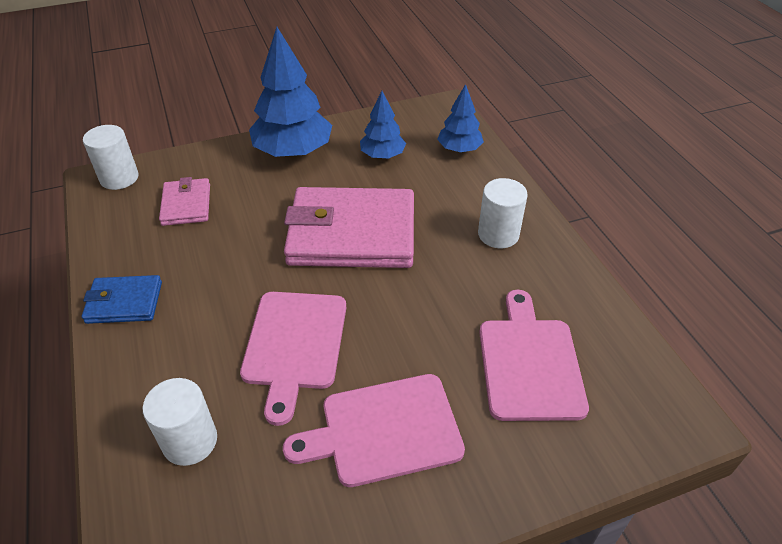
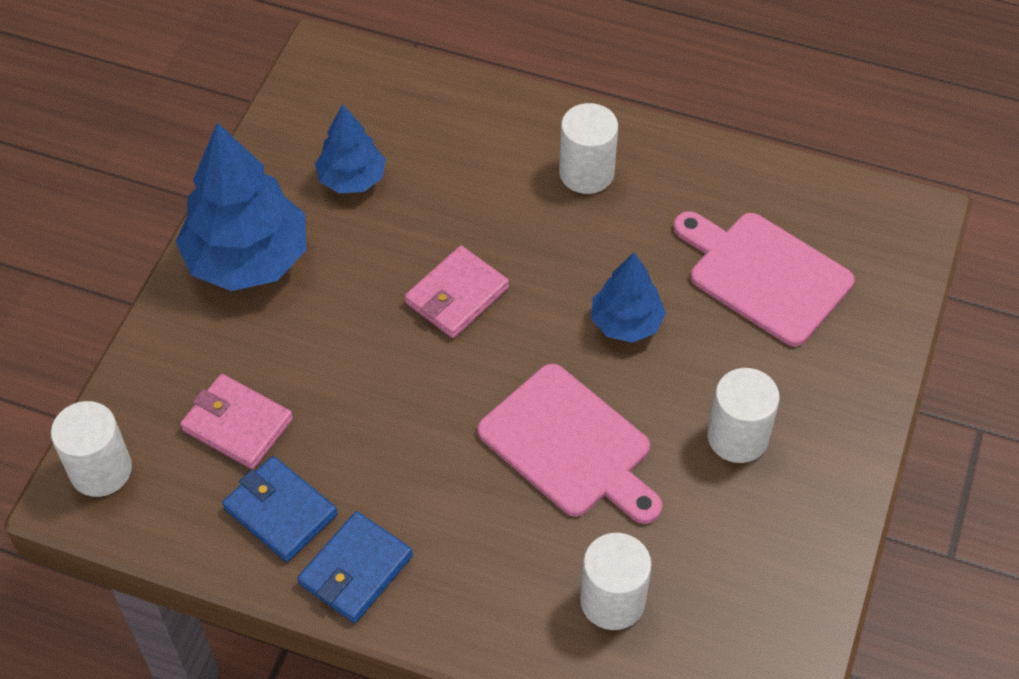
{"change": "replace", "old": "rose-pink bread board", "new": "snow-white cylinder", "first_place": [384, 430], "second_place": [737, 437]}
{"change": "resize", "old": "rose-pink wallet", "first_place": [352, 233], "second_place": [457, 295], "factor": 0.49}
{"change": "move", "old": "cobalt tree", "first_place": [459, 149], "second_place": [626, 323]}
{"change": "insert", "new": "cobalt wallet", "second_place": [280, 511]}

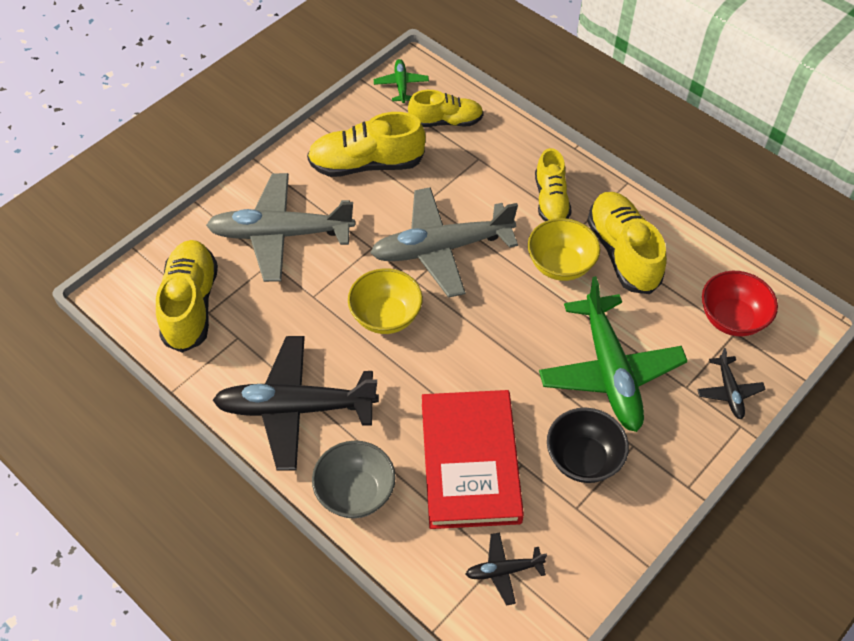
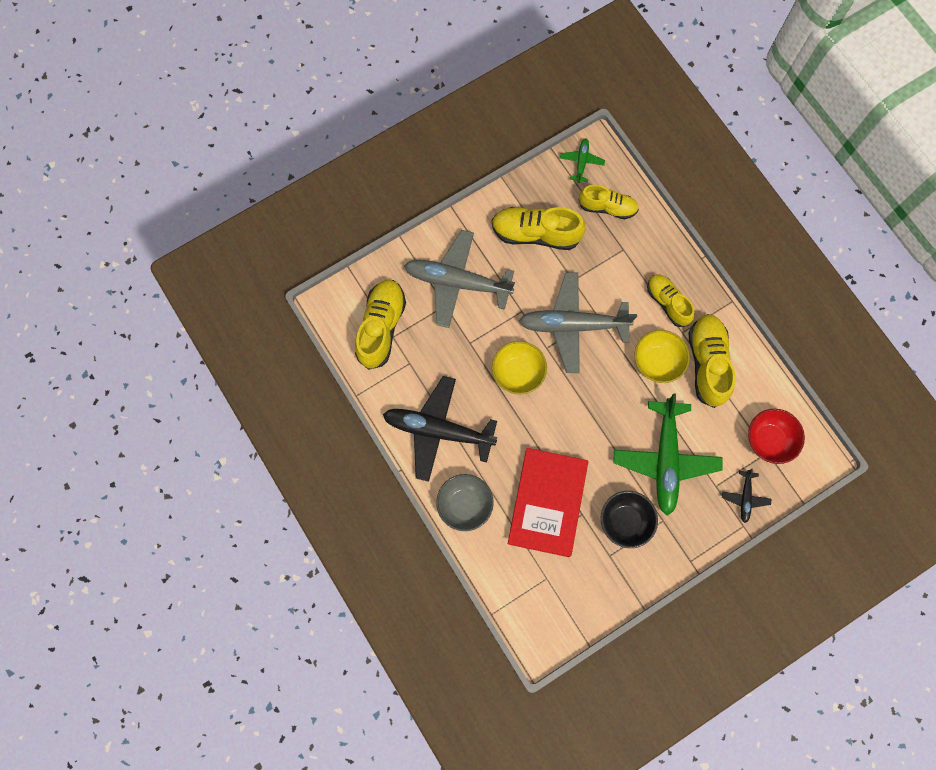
{"change": "delete", "old": "jet-black toy plane", "first_place": [503, 570]}
{"change": "rotate", "old": "yellow sneaker", "first_place": [551, 200], "second_place": [667, 303], "degrees": 135}

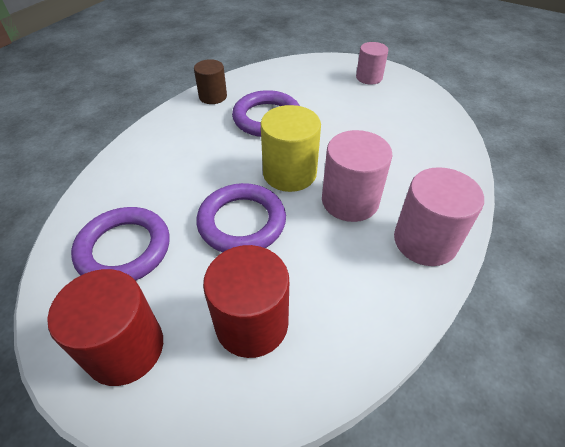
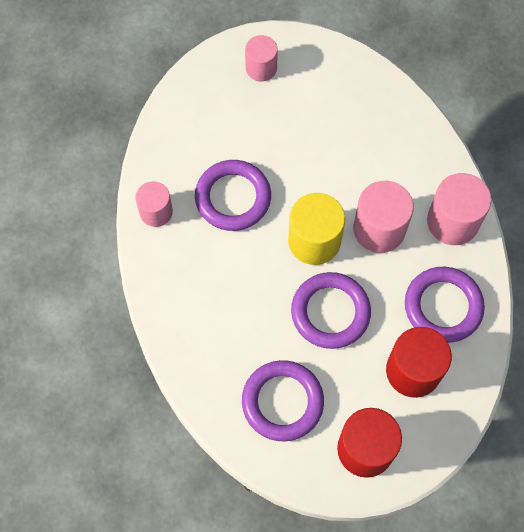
{"change": "recolor", "old": "brown cylinder", "new": "rose-pink cylinder", "first_place": [213, 96], "second_place": [156, 212]}
{"change": "insert", "new": "purple torus", "second_place": [443, 306]}

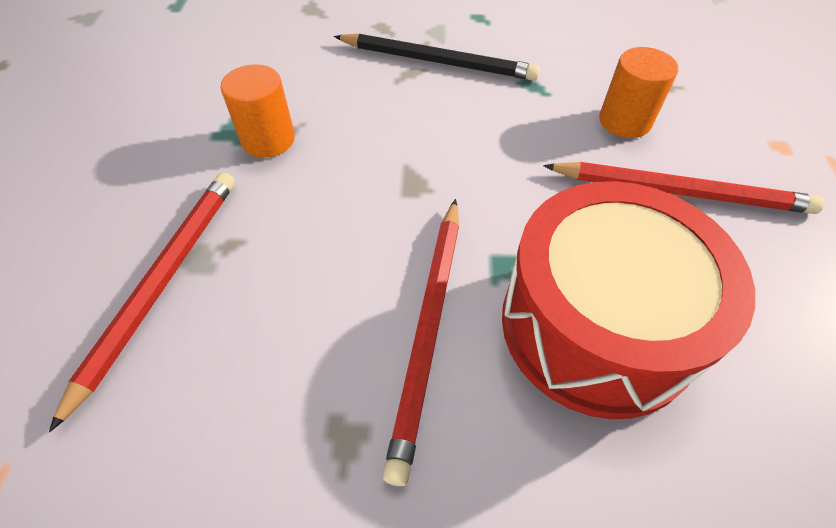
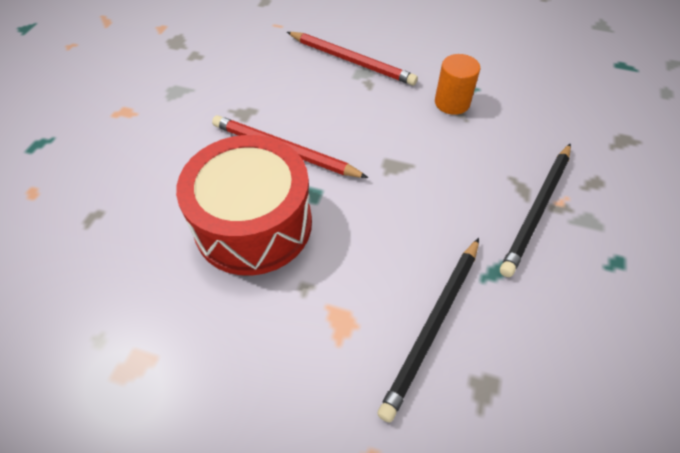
{"change": "delete", "old": "crimson wooden pencil", "first_place": [680, 191]}
{"change": "replace", "old": "orange cylinder", "new": "jet-black wooden pencil", "first_place": [624, 121], "second_place": [433, 326]}

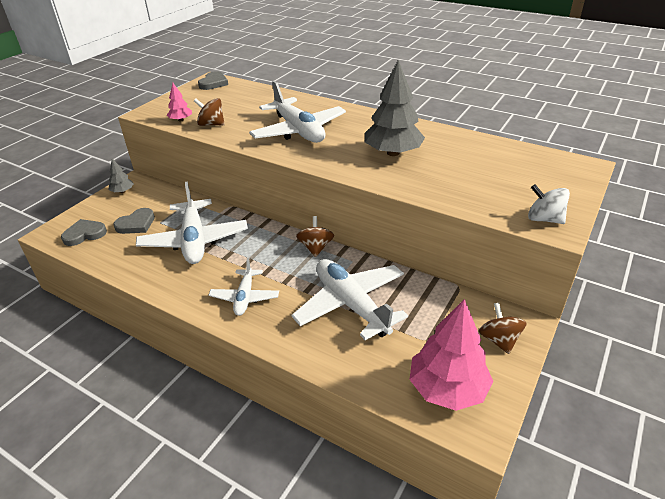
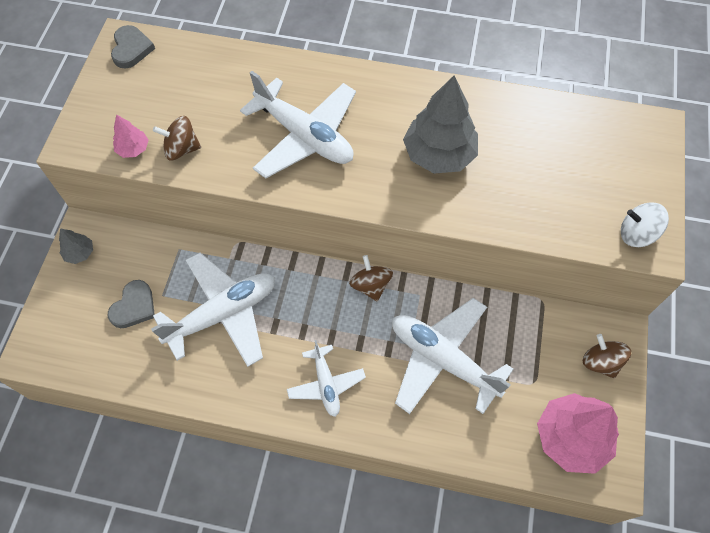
{"change": "delete", "old": "grey heart shape", "first_place": [84, 234]}
{"change": "rotate", "old": "snow-white toy plane", "first_place": [194, 240], "second_place": [223, 314], "degrees": -90}

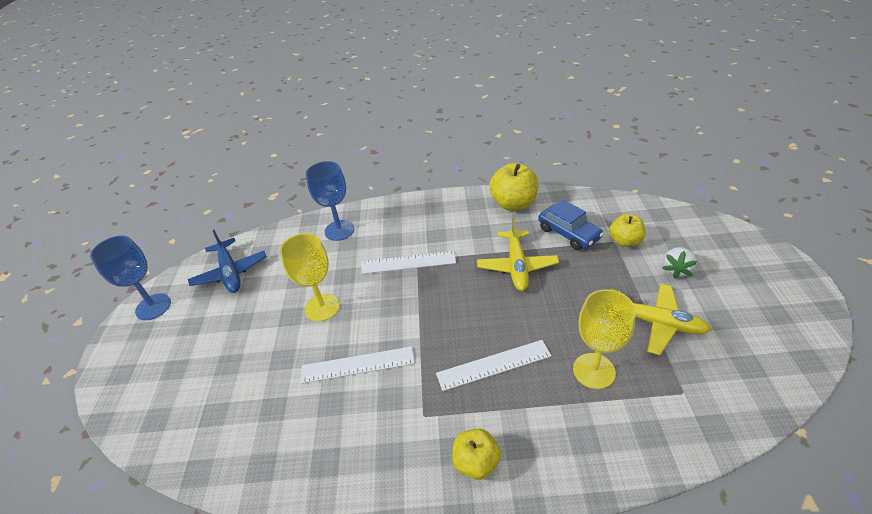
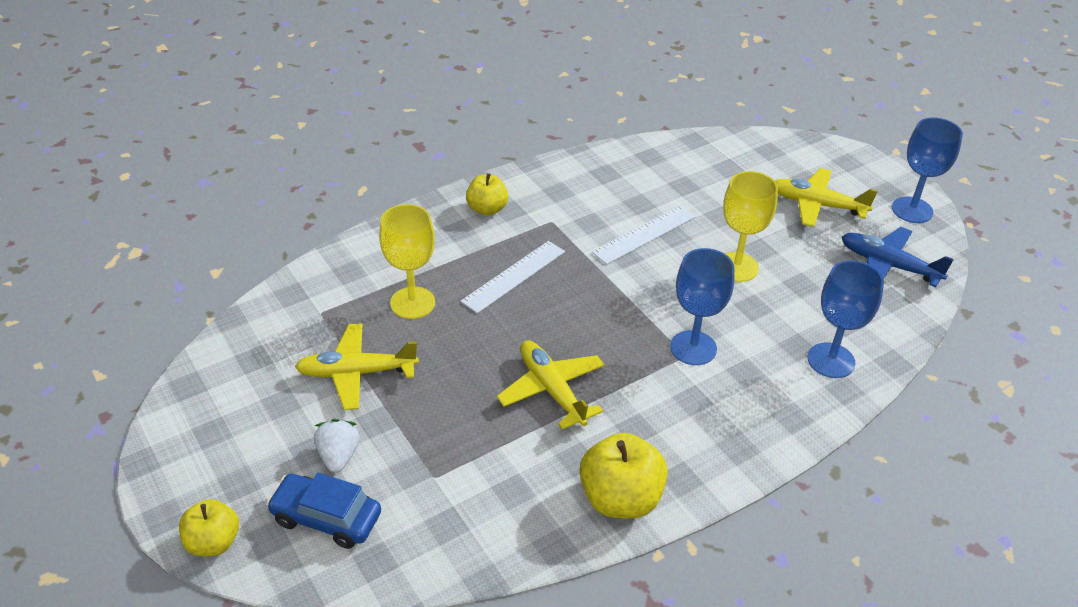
{"change": "replace", "old": "snow-white straightedge", "new": "cobalt chalice", "first_place": [408, 262], "second_place": [693, 348]}
{"change": "move", "old": "cobalt toy car", "first_place": [568, 233], "second_place": [326, 518]}
{"change": "move", "old": "yellow toy apple", "first_place": [625, 241], "second_place": [213, 542]}
{"change": "insert", "new": "yellow toy plane", "second_place": [816, 205]}

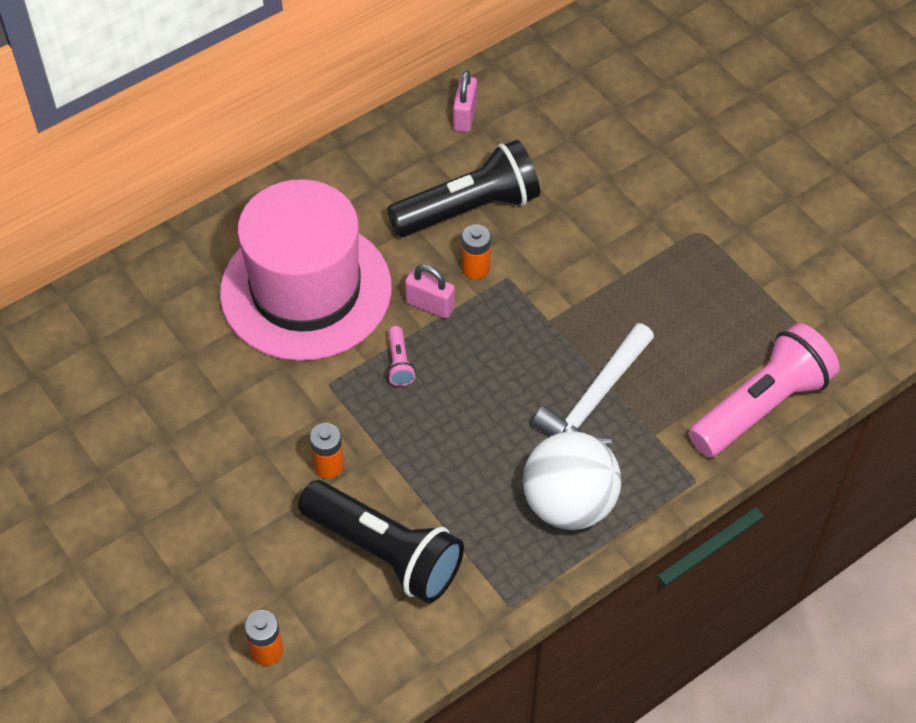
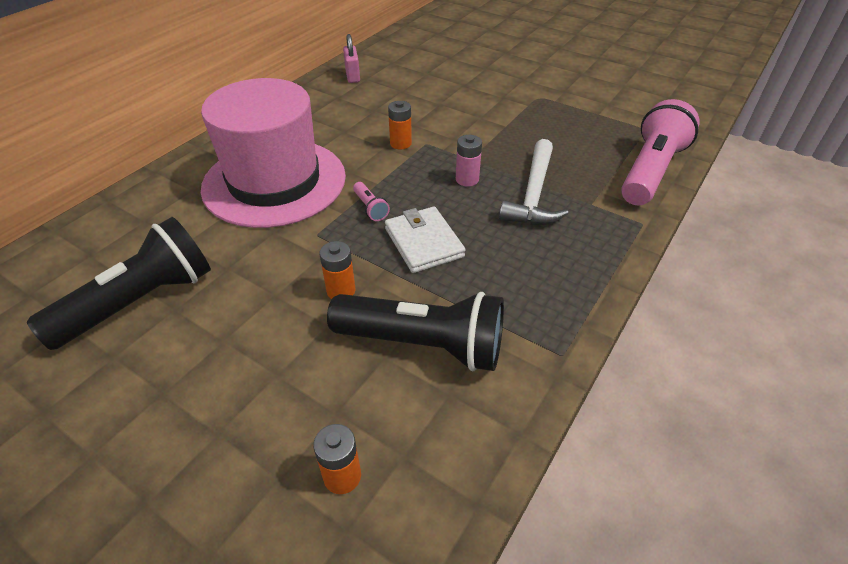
{"change": "move", "old": "jet-black flashlight", "first_place": [469, 209], "second_place": [140, 302]}
{"change": "delete", "old": "rose-pink padlock", "first_place": [430, 305]}
{"change": "delete", "old": "snow-white play ball", "first_place": [569, 504]}
{"change": "insert", "new": "snow-white wallet", "second_place": [424, 242]}
{"change": "insert", "new": "rose-pink battery", "second_place": [467, 179]}

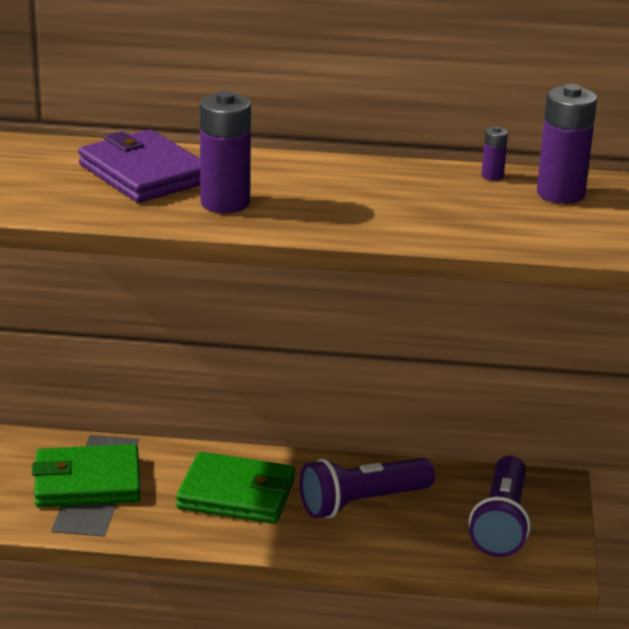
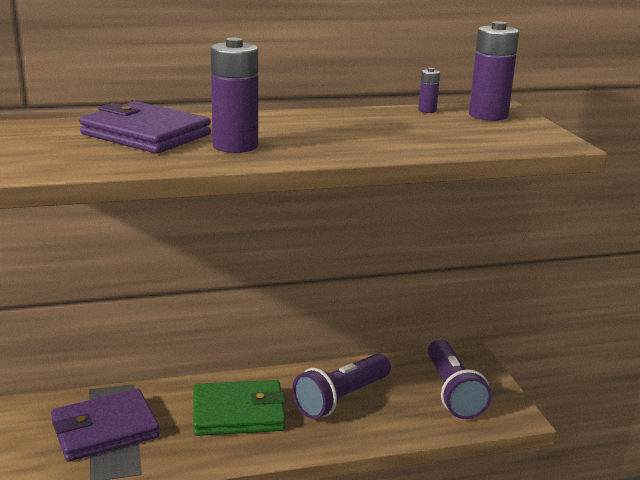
{"change": "recolor", "old": "leaf-green wallet", "new": "purple wallet", "first_place": [87, 482], "second_place": [105, 429]}

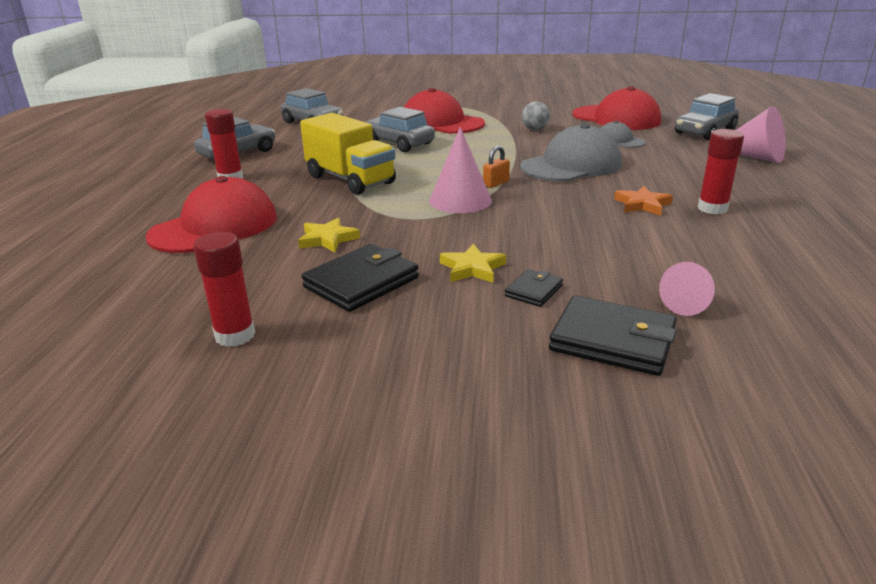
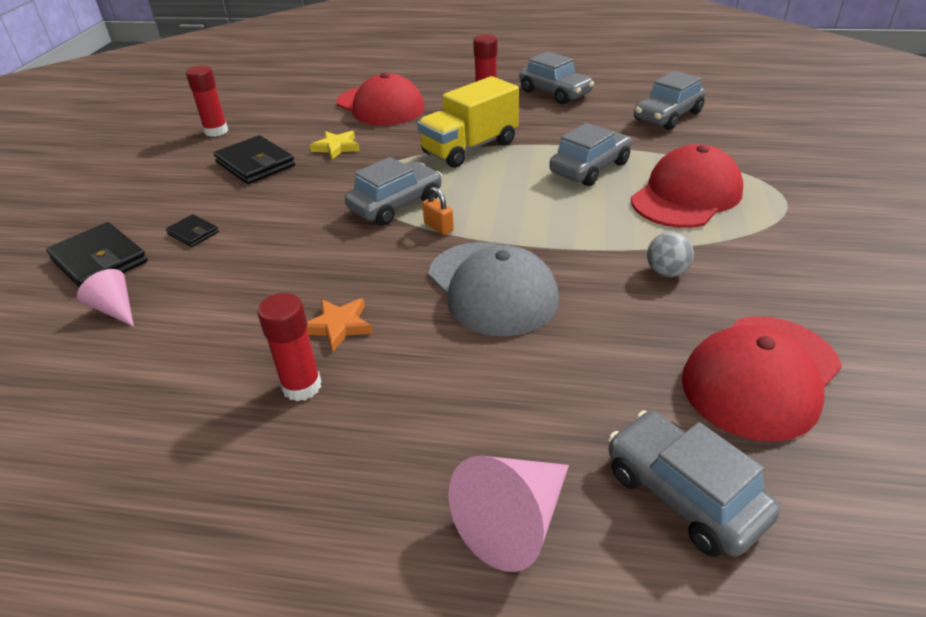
{"change": "replace", "old": "rose-pink solid cone", "new": "grey toy car", "first_place": [460, 200], "second_place": [396, 205]}
{"change": "delete", "old": "yellow five-pointed star", "first_place": [472, 268]}
{"change": "rotate", "old": "jet-black wallet", "first_place": [612, 341], "second_place": [99, 261], "degrees": -75}
{"change": "delete", "old": "grey cap", "first_place": [619, 141]}

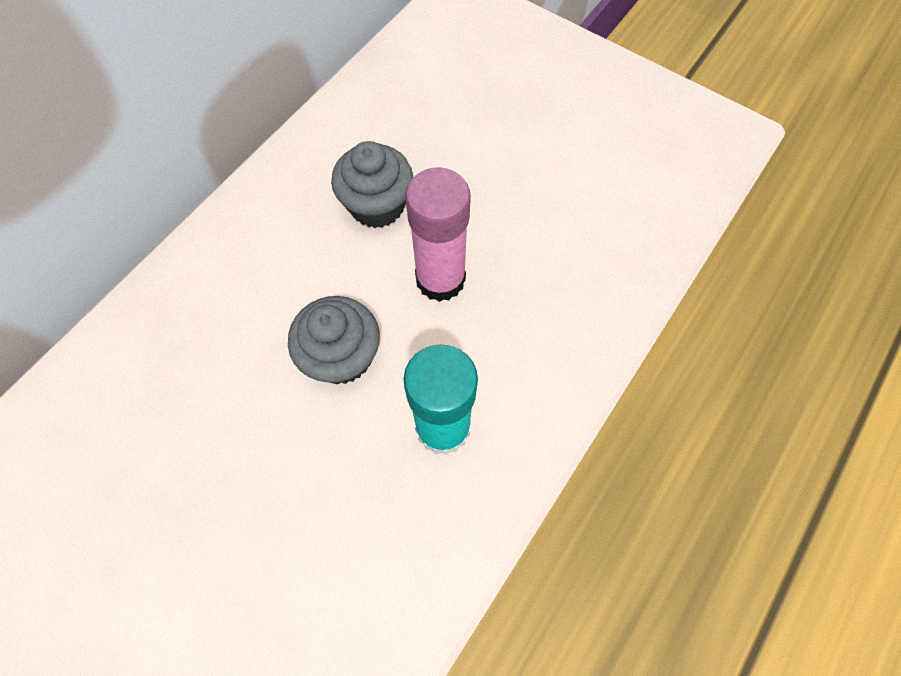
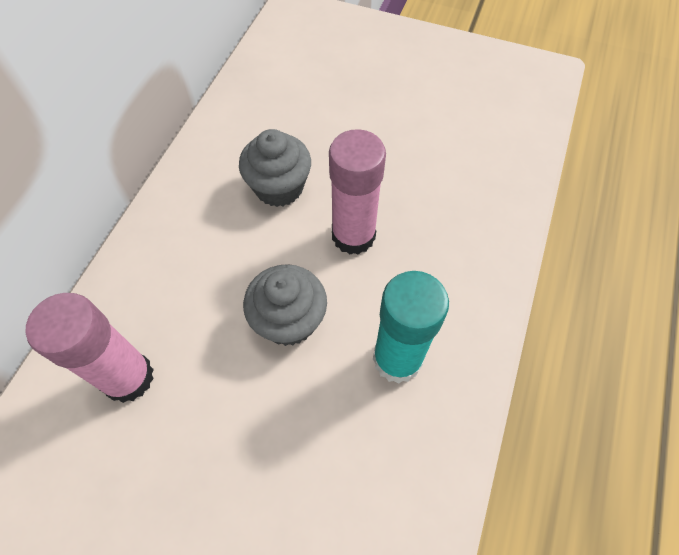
{"change": "insert", "new": "rose-pink glue stick", "second_place": [128, 377]}

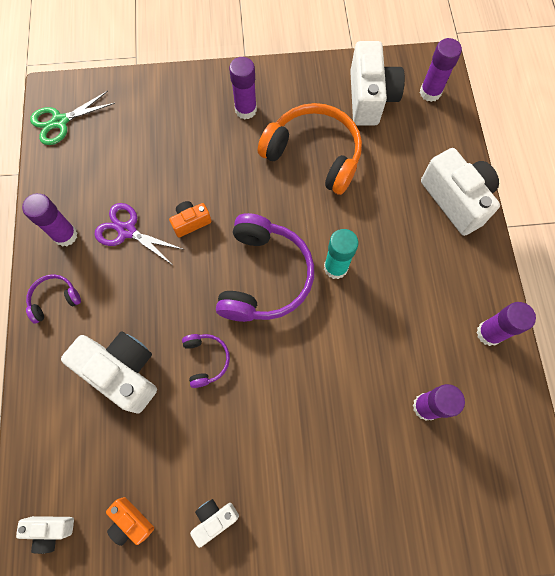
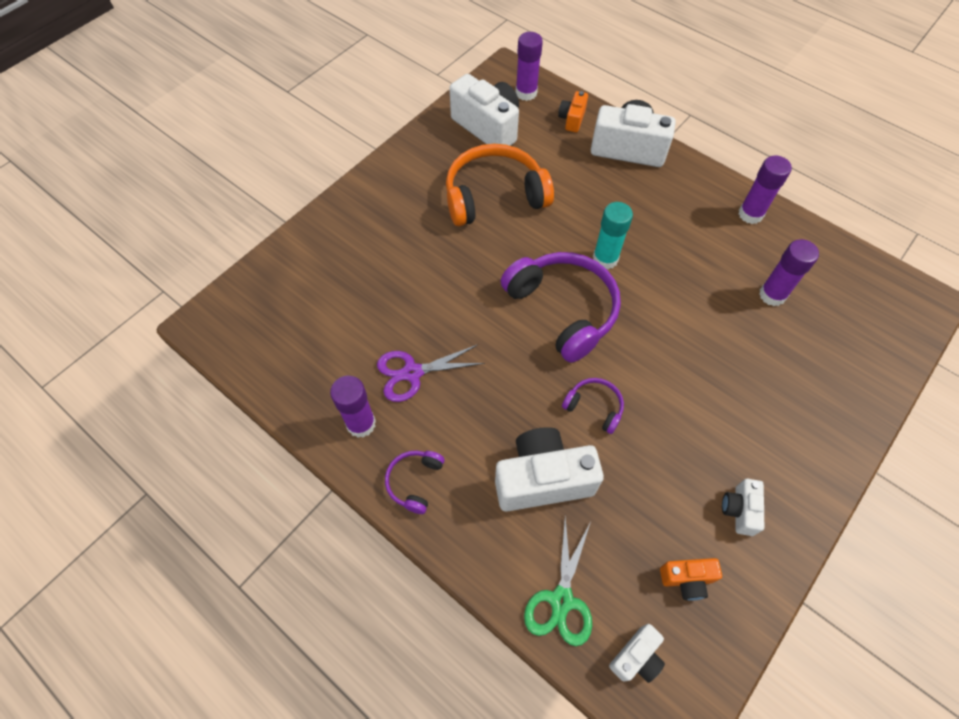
{"change": "move", "old": "leaf-green pair of scissors", "first_place": [60, 122], "second_place": [561, 600]}
{"change": "move", "old": "orange photo camera", "first_place": [191, 222], "second_place": [572, 119]}
{"change": "delete", "old": "purple glue stick", "first_place": [245, 110]}

